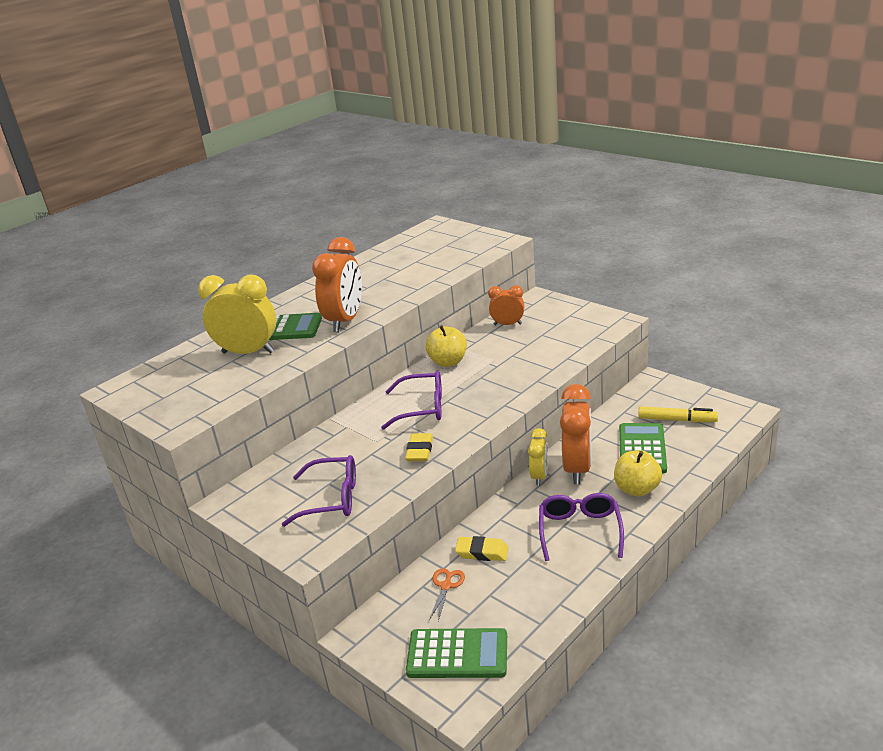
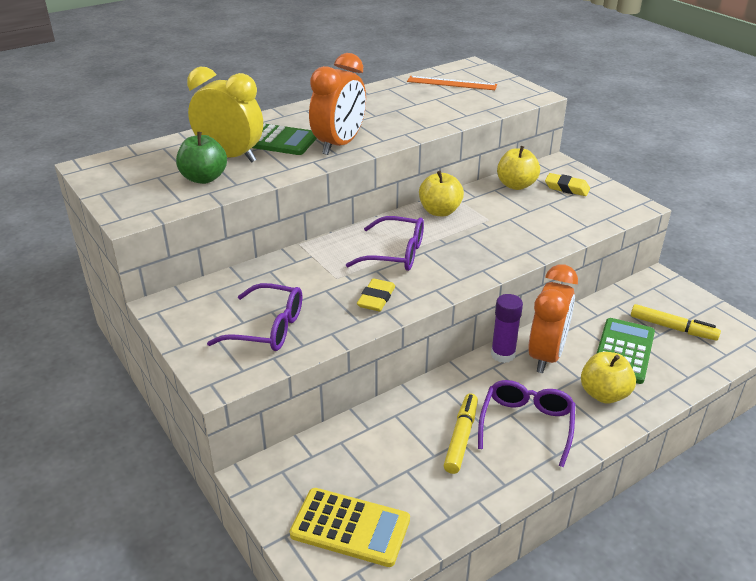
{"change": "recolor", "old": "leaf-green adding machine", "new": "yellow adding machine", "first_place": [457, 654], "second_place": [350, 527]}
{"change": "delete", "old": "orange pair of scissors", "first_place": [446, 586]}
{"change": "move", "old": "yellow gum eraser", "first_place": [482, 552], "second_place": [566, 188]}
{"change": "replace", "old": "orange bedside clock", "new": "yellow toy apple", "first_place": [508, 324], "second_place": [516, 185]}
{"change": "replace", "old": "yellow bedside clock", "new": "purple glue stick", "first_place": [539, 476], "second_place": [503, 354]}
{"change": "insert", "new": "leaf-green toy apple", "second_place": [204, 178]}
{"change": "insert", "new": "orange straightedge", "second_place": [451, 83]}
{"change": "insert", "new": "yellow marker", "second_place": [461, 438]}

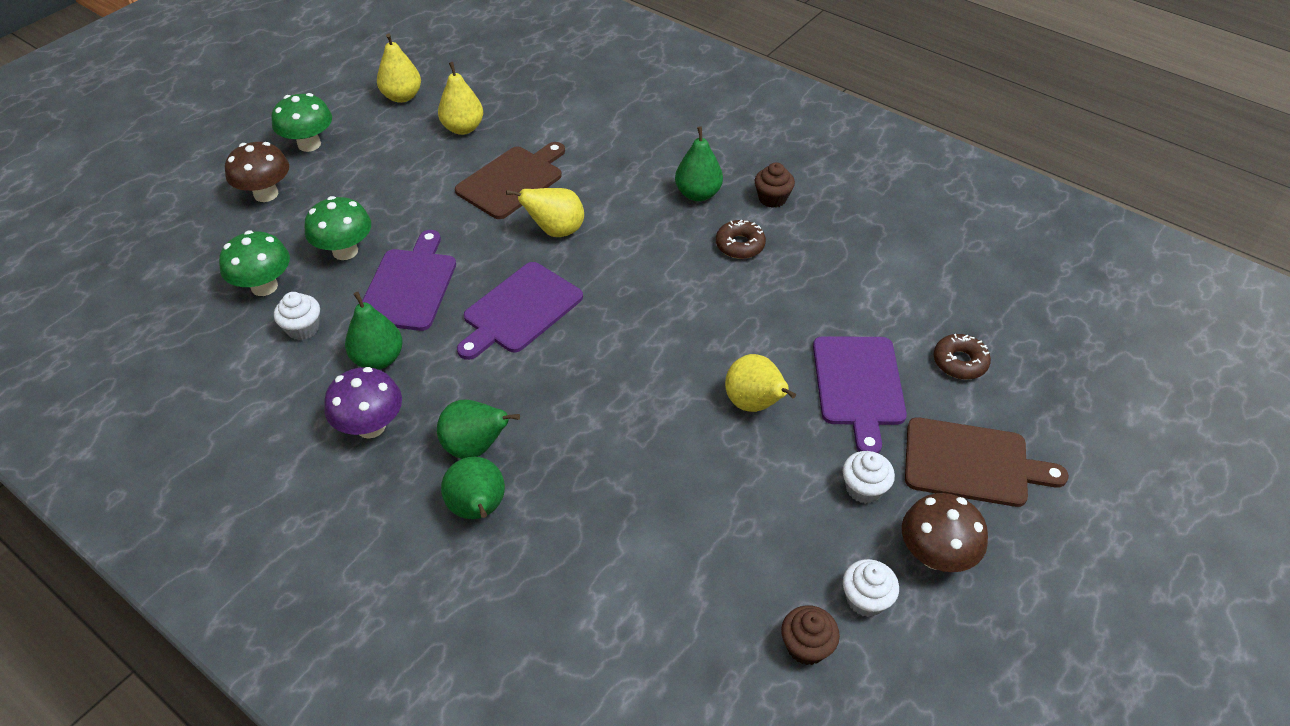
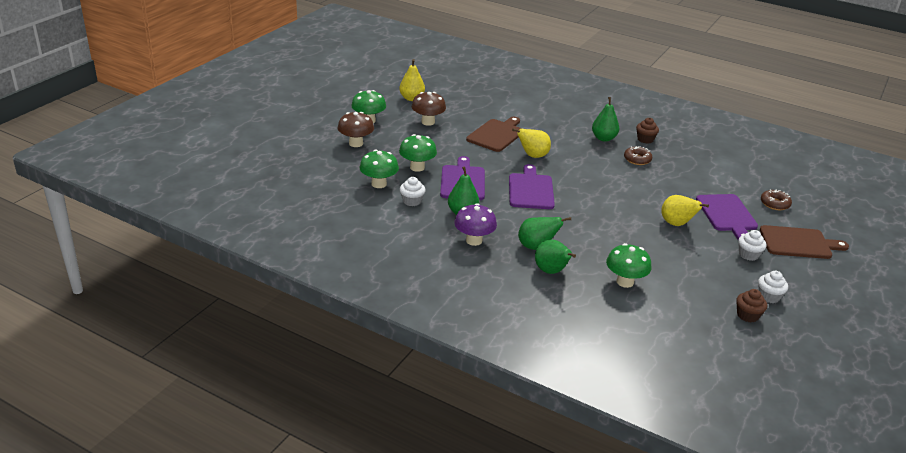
{"change": "delete", "old": "yellow pear fruit", "first_place": [463, 128]}
{"change": "rotate", "old": "purple bread board", "first_place": [520, 310], "second_place": [530, 190], "degrees": 150}
{"change": "move", "old": "brown fungus", "first_place": [935, 555], "second_place": [428, 122]}
{"change": "insert", "new": "leaf-green fungus", "second_place": [625, 282]}

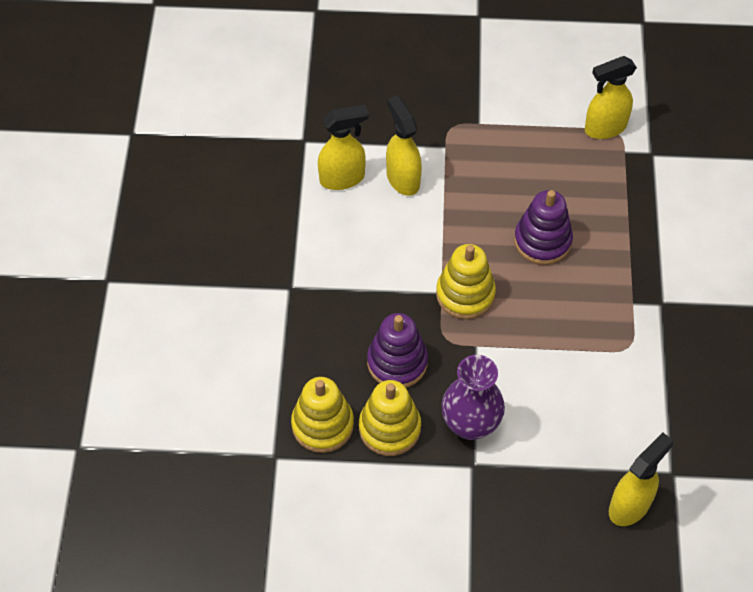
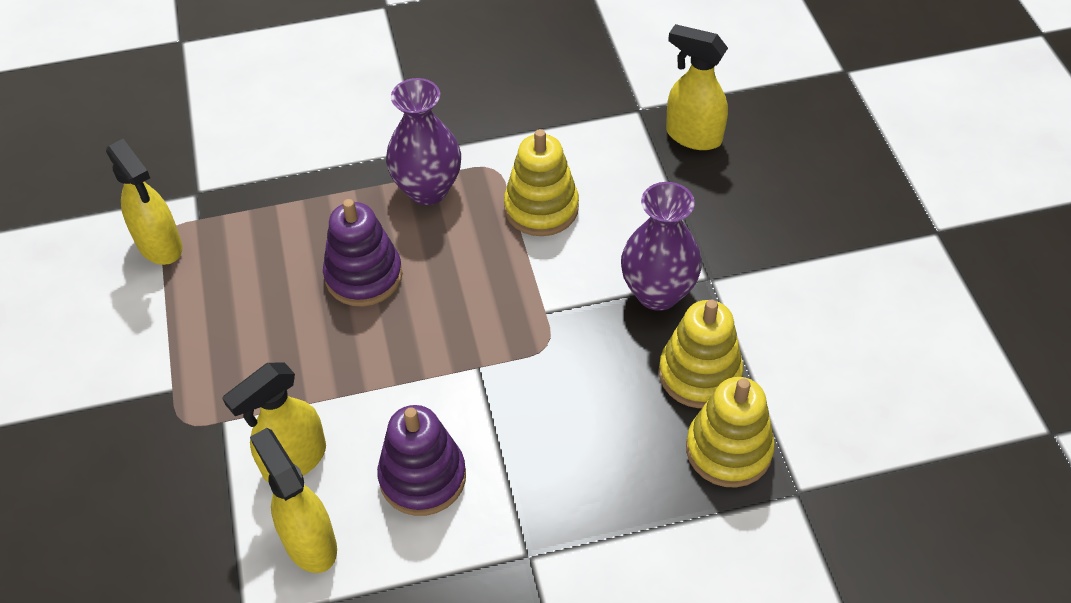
{"change": "move", "old": "purple stacking rings", "first_place": [397, 362], "second_place": [422, 477]}
{"change": "move", "old": "yellow stacking rings", "first_place": [465, 294], "second_place": [541, 208]}
{"change": "insert", "new": "purple tall vase", "second_place": [427, 189]}

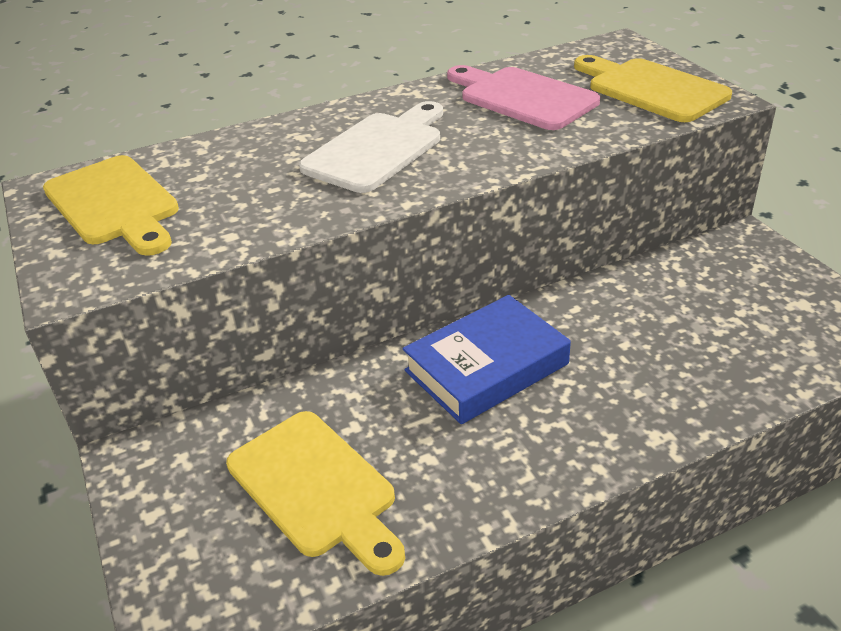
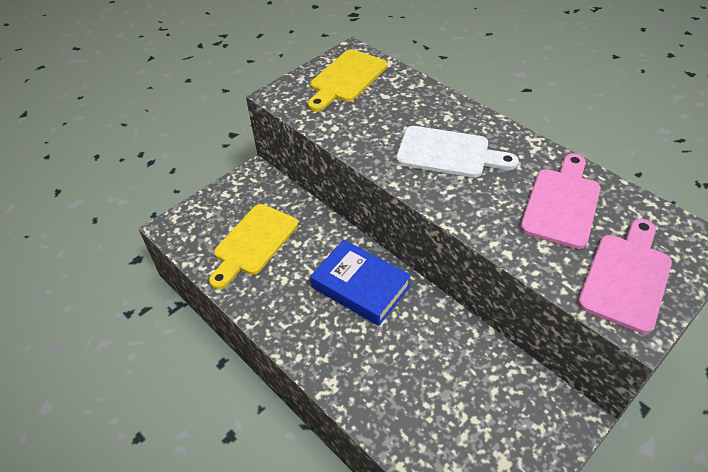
{"change": "recolor", "old": "yellow bread board", "new": "rose-pink bread board", "first_place": [651, 89], "second_place": [626, 277]}

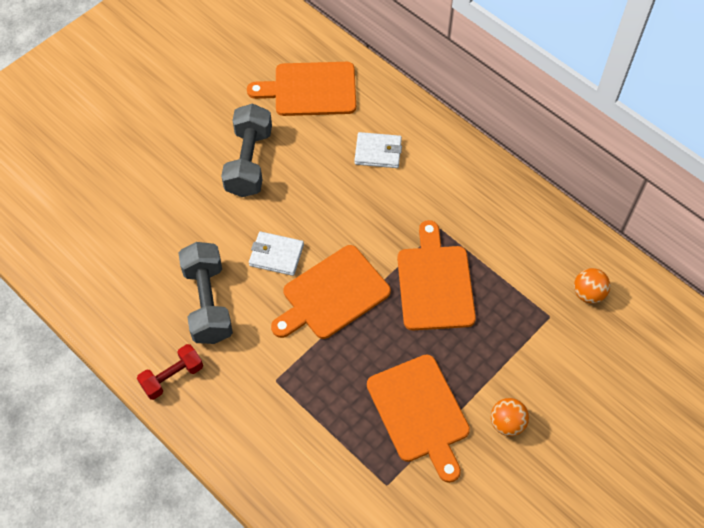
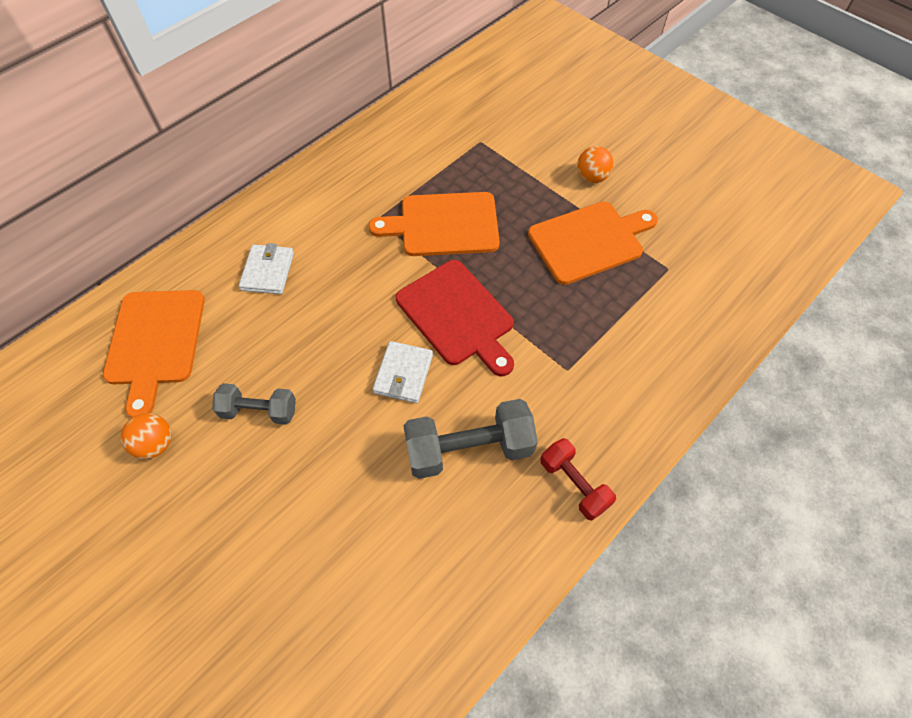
{"change": "resize", "old": "grey dumbbell", "first_place": [249, 162], "second_place": [259, 411], "factor": 0.62}
{"change": "recolor", "old": "orange bread board", "new": "crimson bread board", "first_place": [332, 294], "second_place": [457, 316]}
{"change": "move", "old": "orange play ball", "first_place": [588, 293], "second_place": [155, 444]}

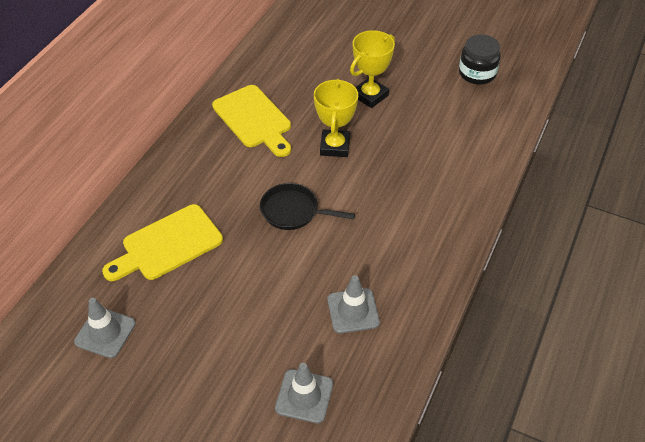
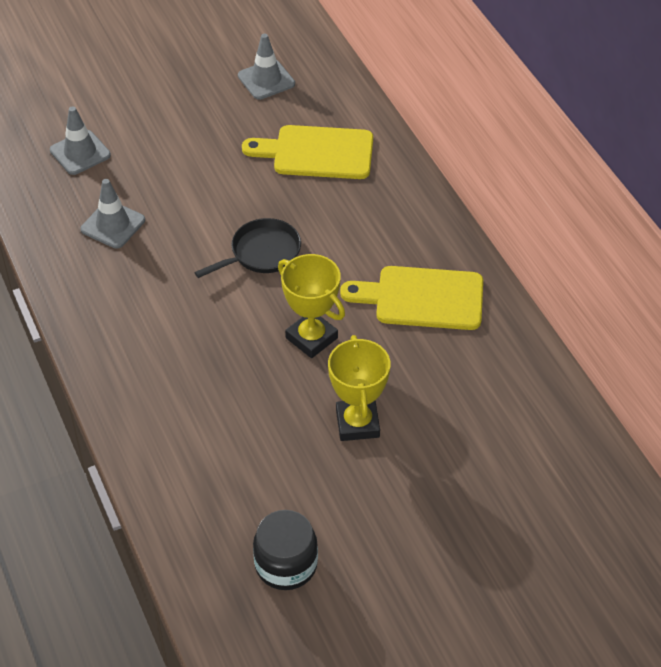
{"change": "rotate", "old": "yellow bread board", "first_place": [168, 244], "second_place": [317, 153], "degrees": -90}

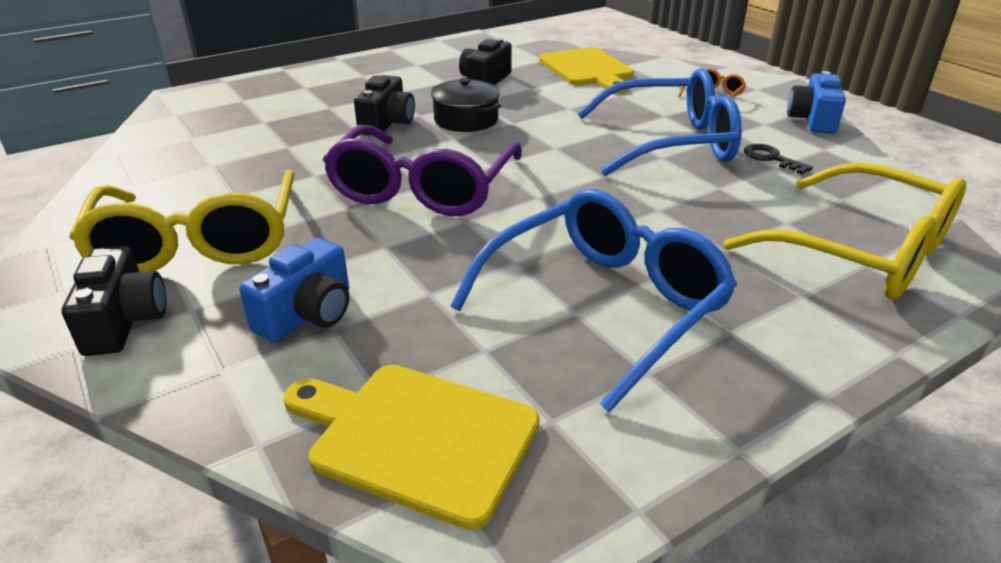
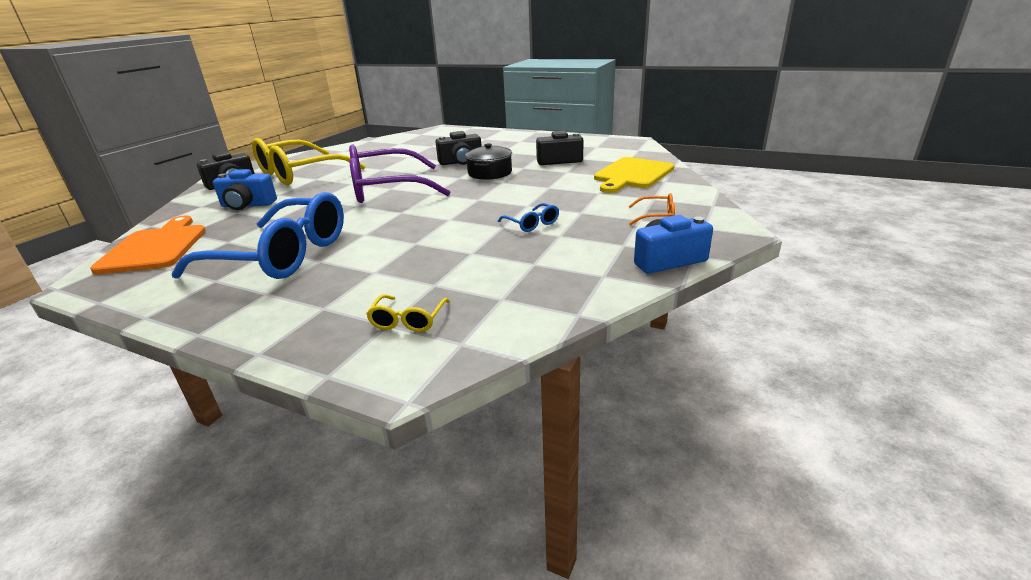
{"change": "recolor", "old": "yellow bread board", "new": "orange bread board", "first_place": [416, 437], "second_place": [156, 247]}
{"change": "resize", "old": "cobalt eyeglasses", "first_place": [670, 142], "second_place": [532, 224], "factor": 0.4}
{"change": "resize", "old": "yellow eyeglasses", "first_place": [863, 252], "second_place": [408, 320], "factor": 0.4}
{"change": "delete", "old": "jet-black door key", "first_place": [771, 158]}

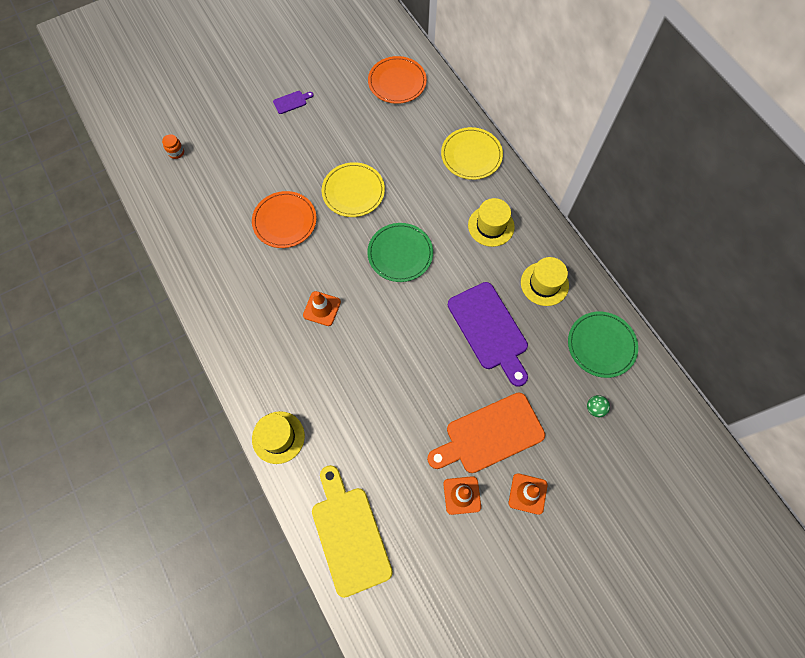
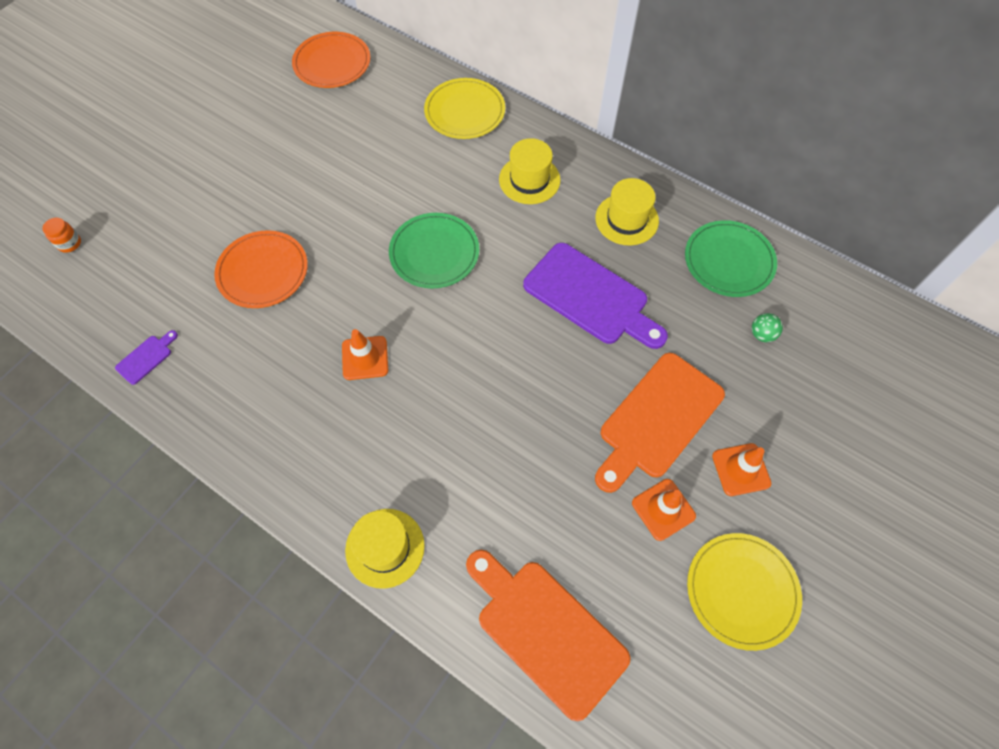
{"change": "move", "old": "purple bread board", "first_place": [291, 102], "second_place": [146, 358]}
{"change": "recolor", "old": "yellow bread board", "new": "orange bread board", "first_place": [349, 535], "second_place": [546, 631]}
{"change": "move", "old": "yellow flat dish", "first_place": [353, 191], "second_place": [742, 591]}

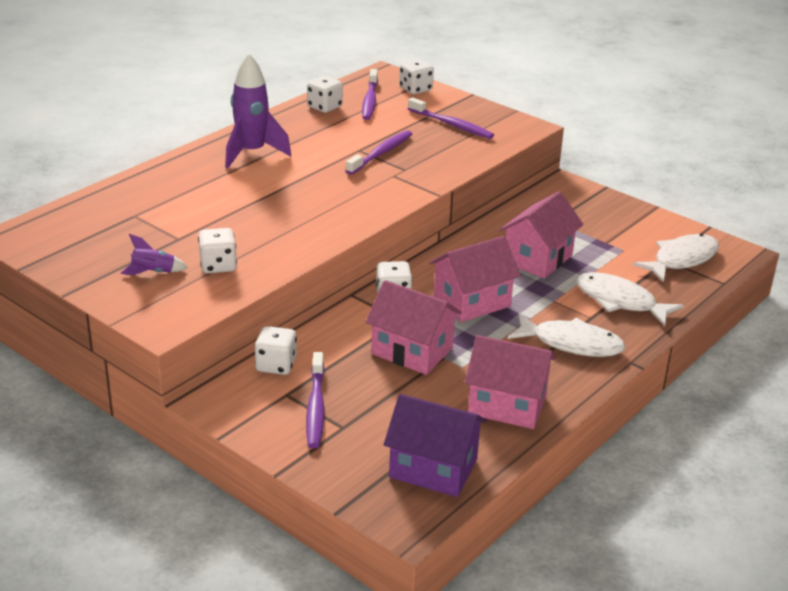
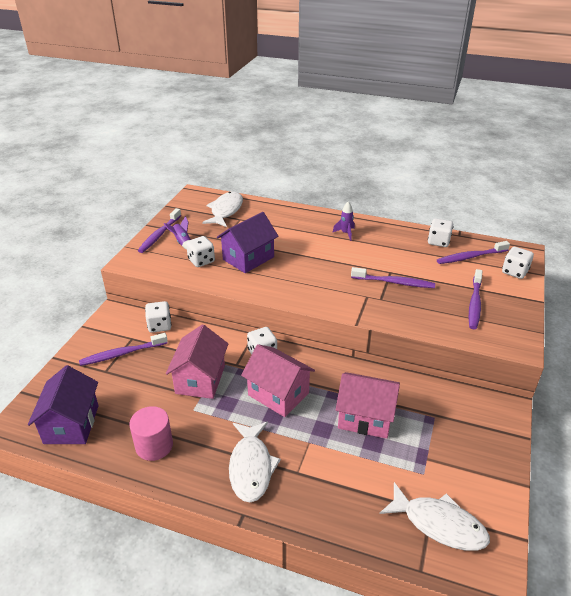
{"change": "resize", "old": "purple spaceship", "first_place": [252, 153], "second_place": [345, 233], "factor": 0.5}
{"change": "replace", "old": "rose-pink toy house", "new": "rose-pink cylinder", "first_place": [507, 405], "second_place": [154, 445]}
{"change": "move", "old": "snow-white fish figure", "first_place": [620, 301], "second_place": [225, 210]}
{"change": "insert", "new": "purple tooth brush", "second_place": [159, 235]}
{"change": "insert", "new": "purple toy house", "second_place": [248, 258]}

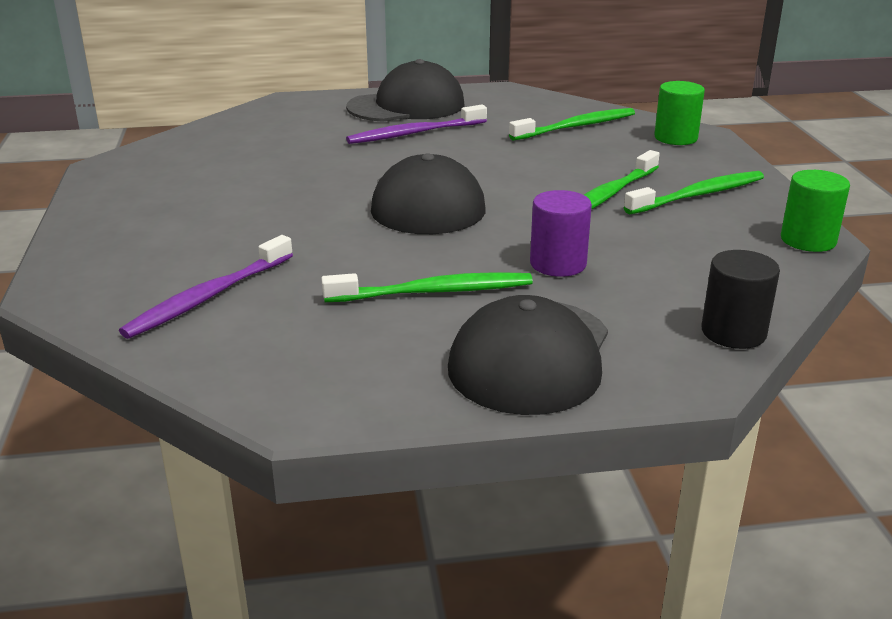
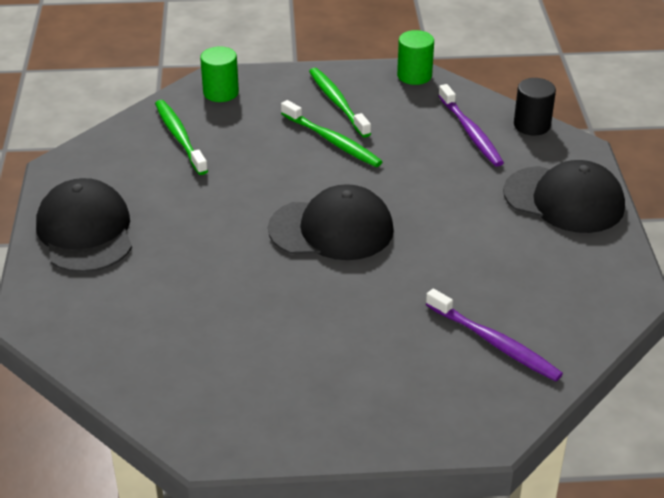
{"change": "delete", "old": "leaf-green tooth brush", "first_place": [434, 292]}
{"change": "move", "old": "purple tooth brush", "first_place": [414, 133], "second_place": [470, 132]}
{"change": "delete", "old": "purple cylinder", "first_place": [558, 264]}

